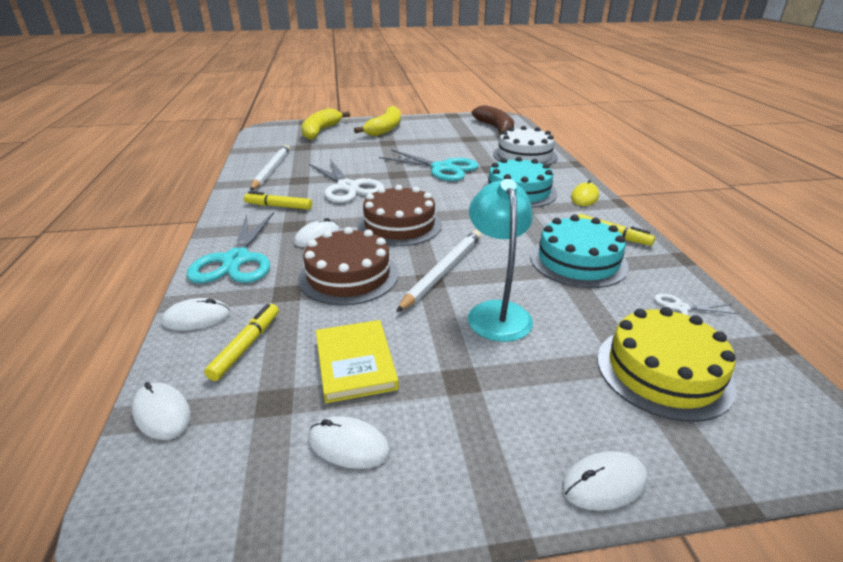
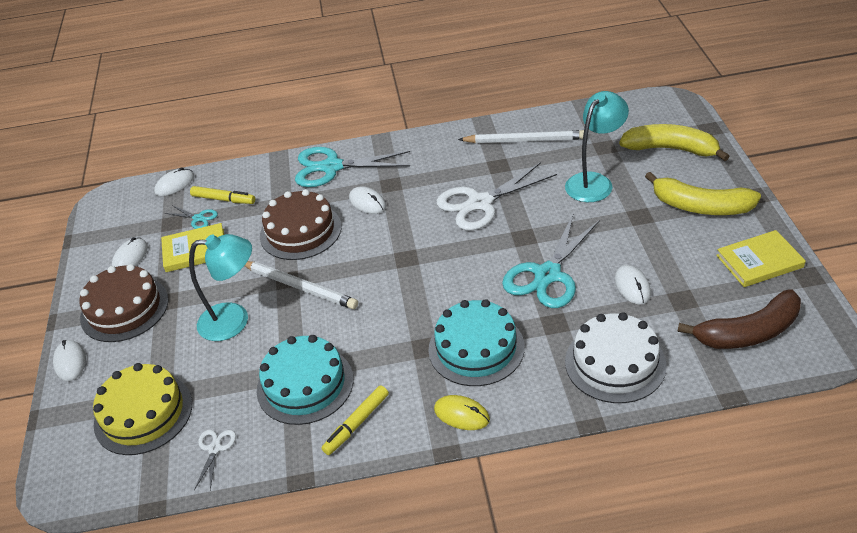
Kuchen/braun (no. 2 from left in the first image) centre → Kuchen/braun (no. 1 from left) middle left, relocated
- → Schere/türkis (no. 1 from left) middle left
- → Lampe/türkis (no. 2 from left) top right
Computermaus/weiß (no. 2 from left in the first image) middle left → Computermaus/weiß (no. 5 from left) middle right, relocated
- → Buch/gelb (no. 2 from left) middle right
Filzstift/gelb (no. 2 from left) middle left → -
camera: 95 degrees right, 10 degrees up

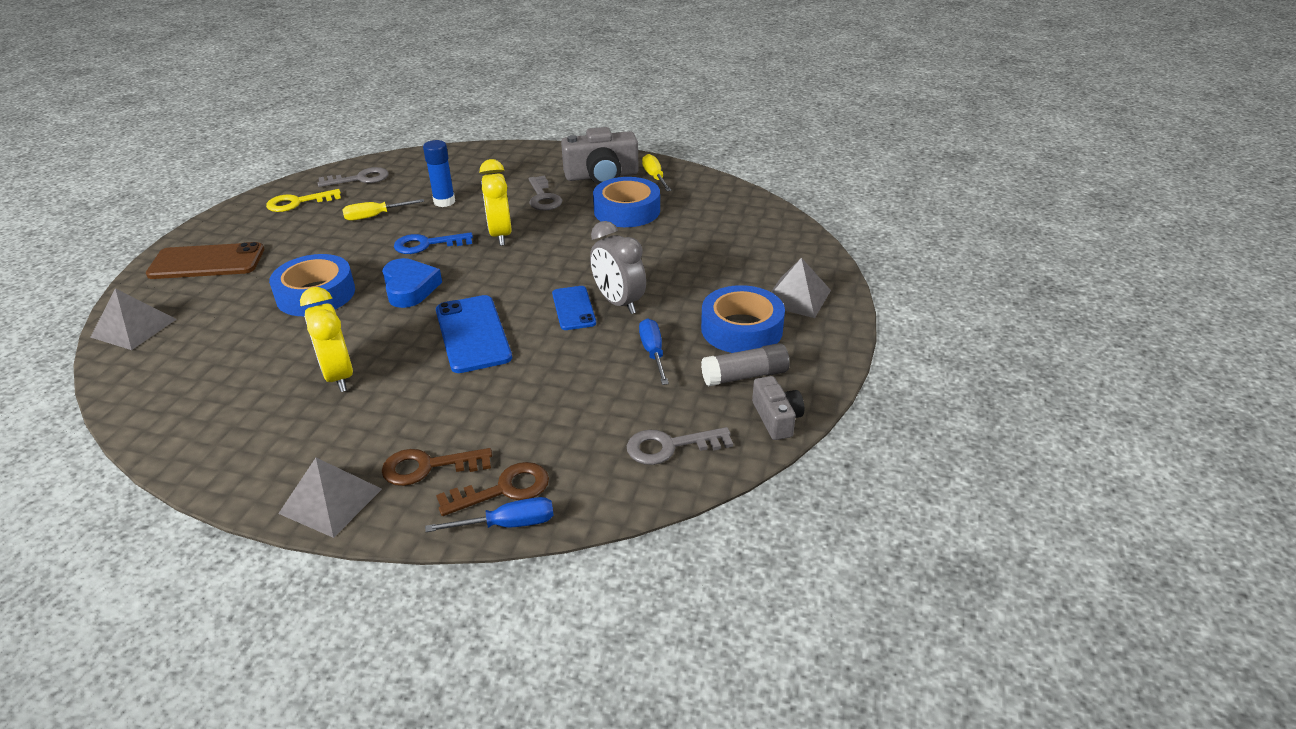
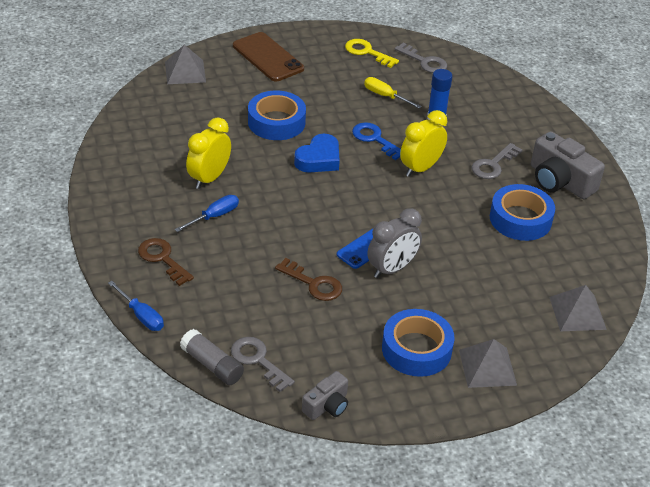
Schraubenzieher/blau (no. 2 from left) centre → Schraubenzieher/blau (no. 2 from left) middle left, relocated
Klebestift/grau centre → Klebestift/grau bottom left, relocated
Schlüssel/braun (no. 2 from left) bottom centre → Schlüssel/braun (no. 2 from left) centre, relocated
Wecker/grau centre, 150 degrees counterclockwise
Pyramide/grau (no. 2 from left in the first image) bottom left → Pyramide/grau (no. 3 from left) middle right, relocated
Handy/blau (no. 1 from left) centre → -
Schraubenzieher/gelb (no. 2 from left) top centre → -
camera: 55 degrees right, 5 degrees up

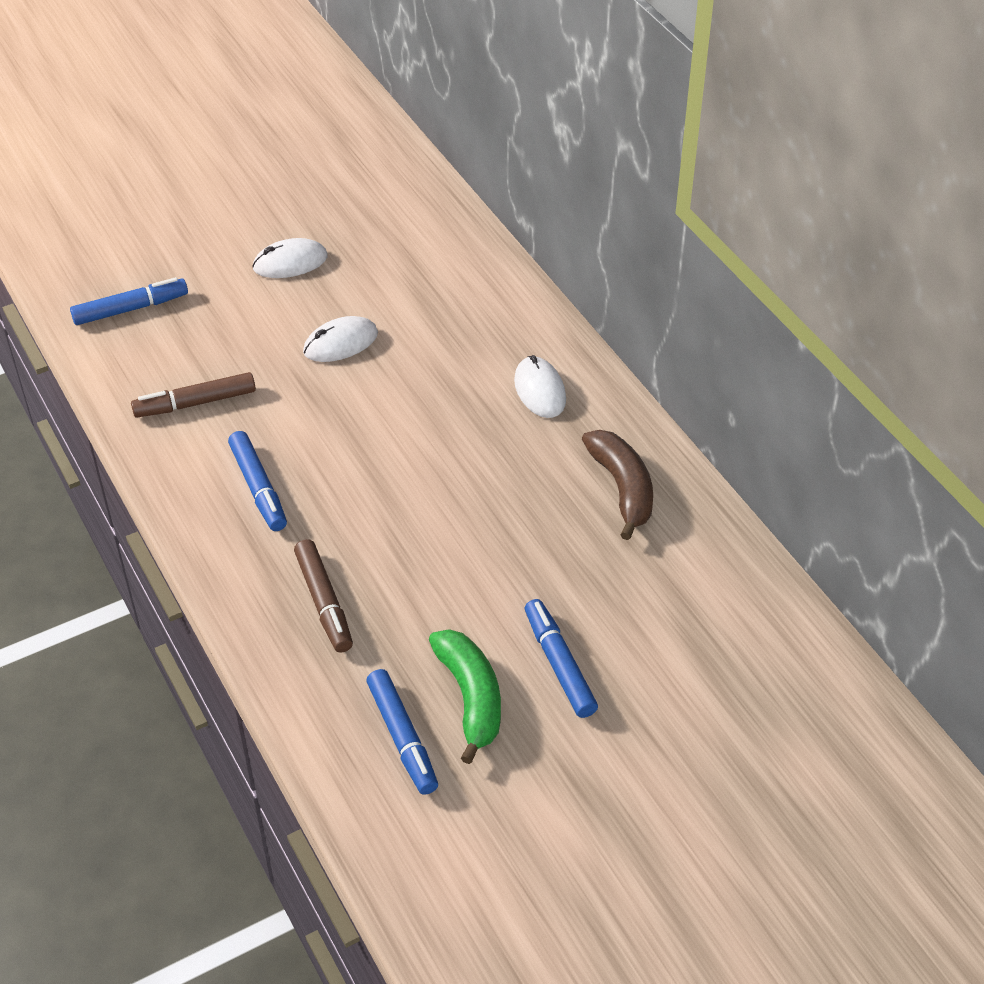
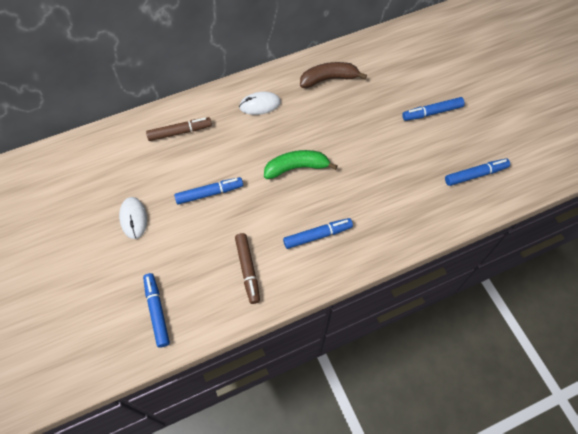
Filzstift/braun (no. 2 from left in the first image) middle left → Filzstift/braun (no. 1 from left) top left, relocated
Computermaus/weiß (no. 2 from left) centre → Filzstift/blau (no. 2 from left) centre
Banane/grün bottom centre → Banane/grün centre, relocated
camera: 85 degrees left, 15 degrees up

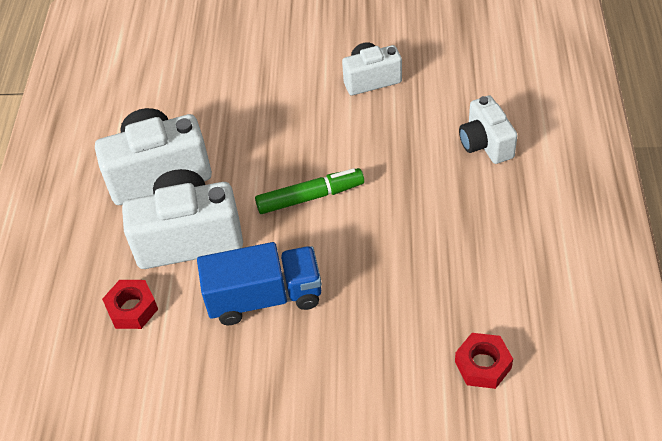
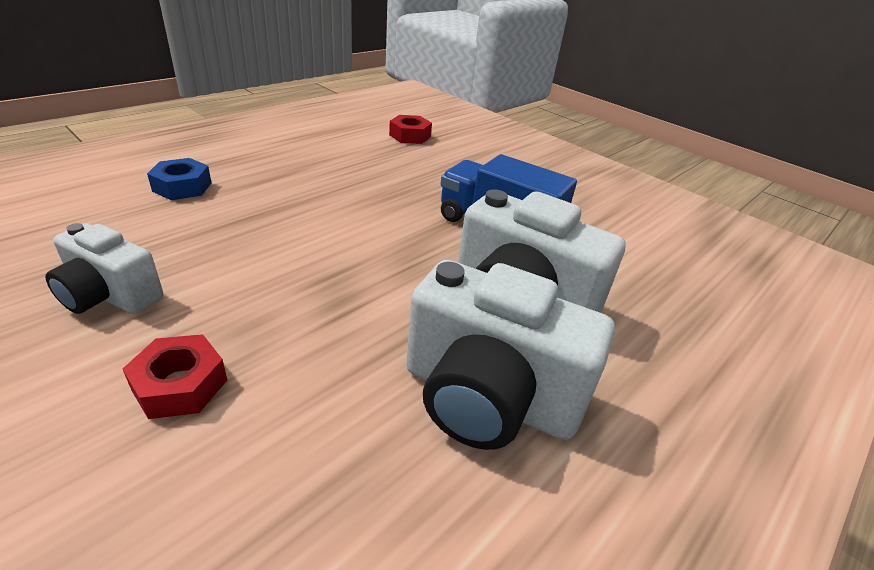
Sechskantmutter/rot (no. 1 from left) bottom left → Sechskantmutter/rot (no. 1 from left) middle left, relocated
Kamera/weiß (no. 4 from left) top right → Sechskantmutter/blau top left
Filzstift/grün centre → -
camera: 145 degrees left, 15 degrees down

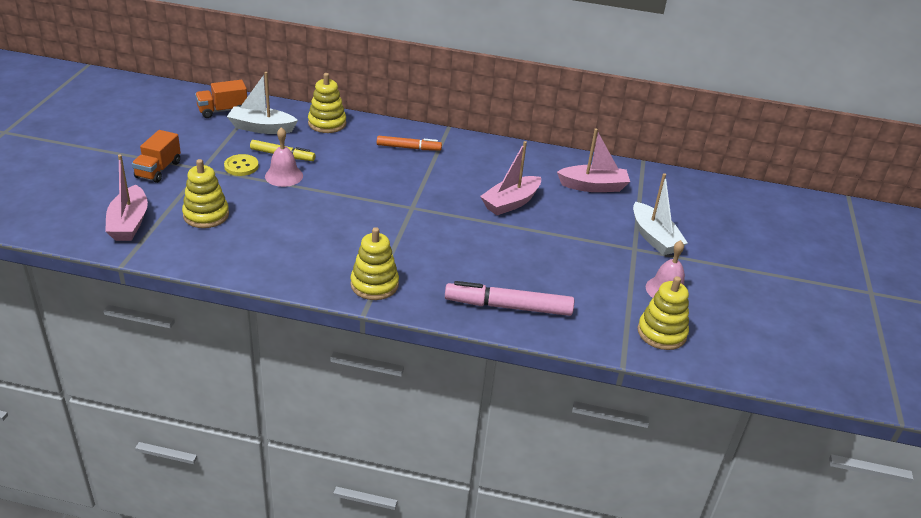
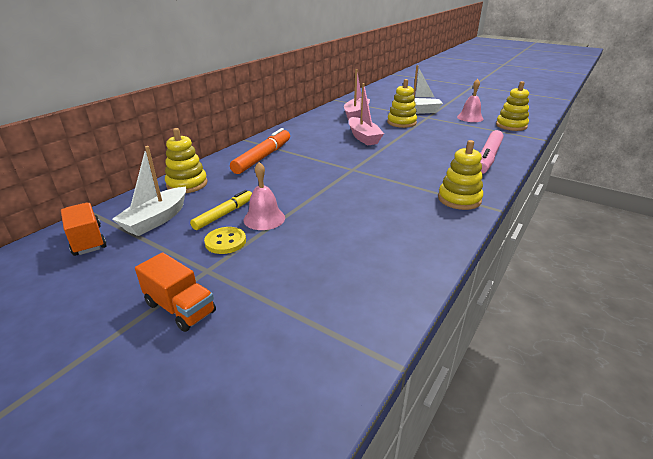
Lastwagen/orange (no. 2 from left in the first image) top left → Lastwagen/orange (no. 1 from left) middle left, 150 degrees clockwise
Filzstift/orange top centre, x1.58
Stapelspielzeug/gelb (no. 1 from left in the first image) middle left → Stapelspielzeug/gelb (no. 2 from left) top centre, relocated
Boot/rosa (no. 1 from left) middle left → -
camera: 65 degrees left, 5 degrees down

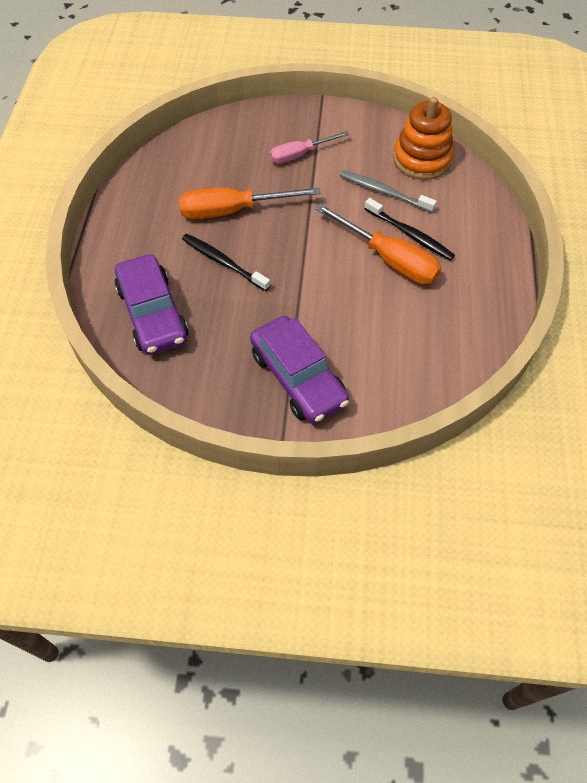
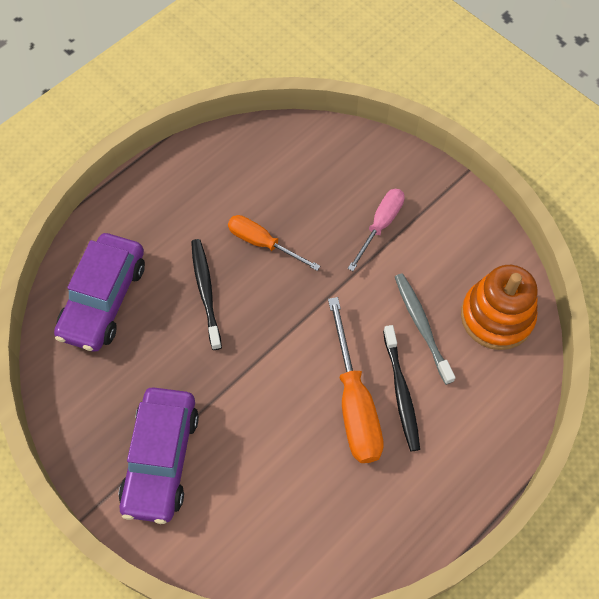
Schraubenzieher/orange (no. 1 from left) top centre → Schraubenzieher/orange (no. 1 from left) centre, x0.64
Schraubenzieher/rosa top centre → Schraubenzieher/rosa centre, 105 degrees clockwise
camera: 40 degrees right, 5 degrees up

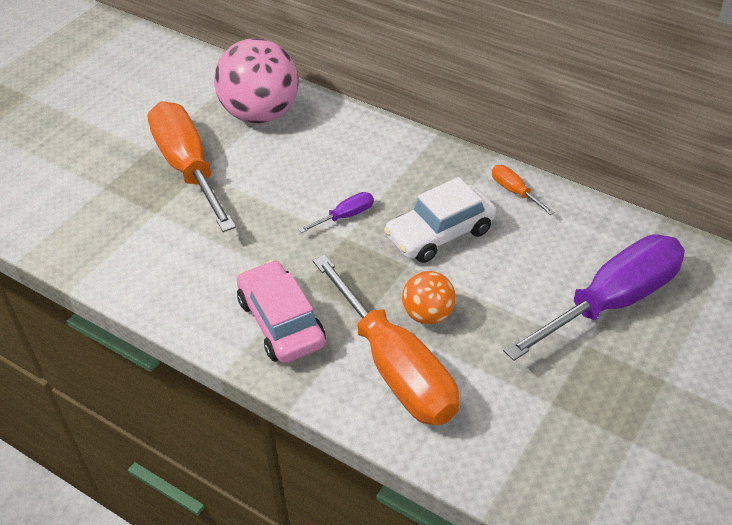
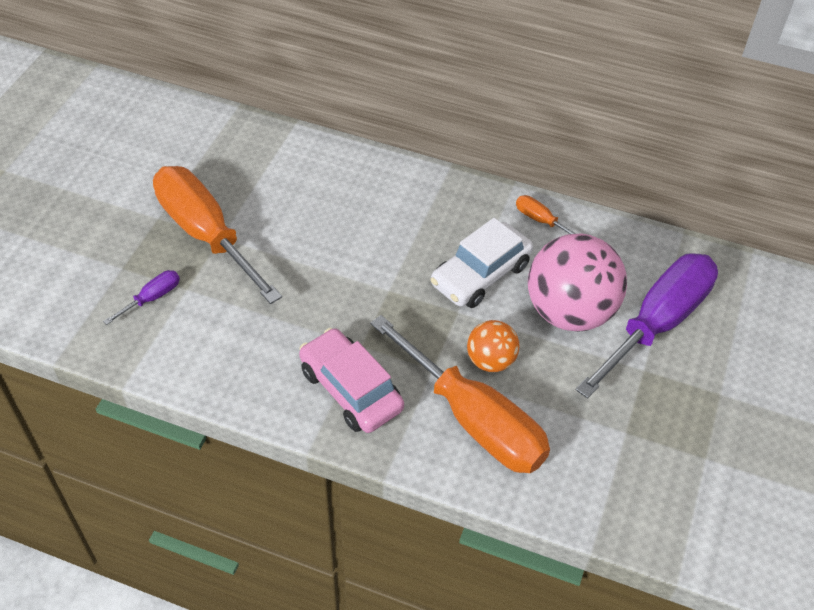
Schraubenzieher/lila (no. 1 from left) centre → Schraubenzieher/lila (no. 1 from left) middle left, relocated
Ball/rosa top centre → Ball/rosa middle right, relocated
camera: 15 degrees left, 5 degrees up

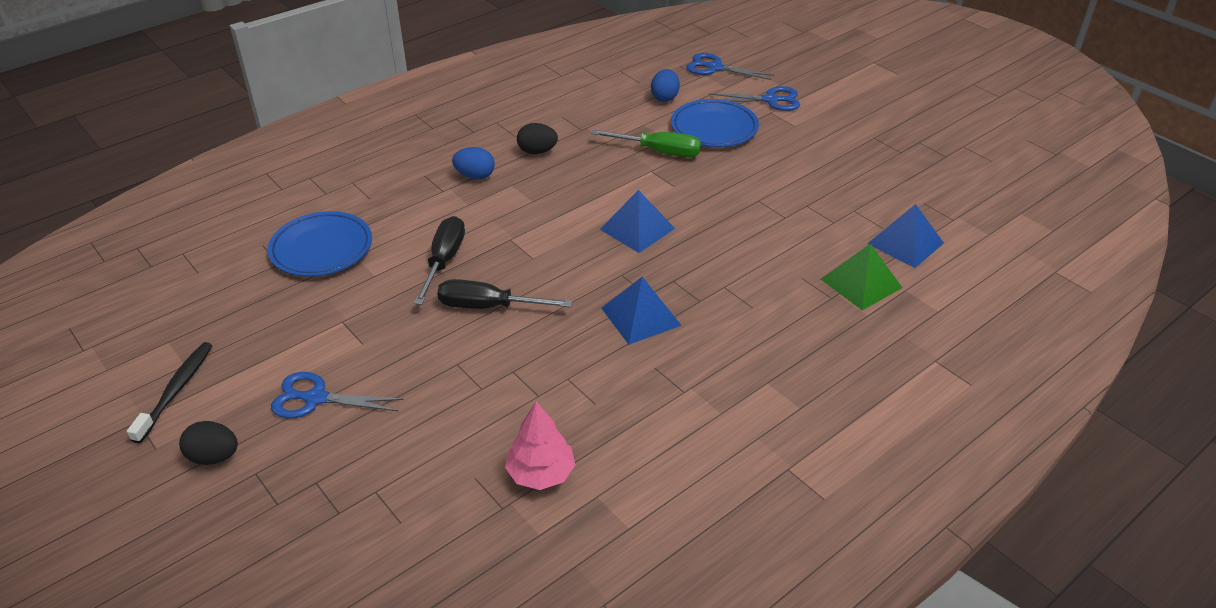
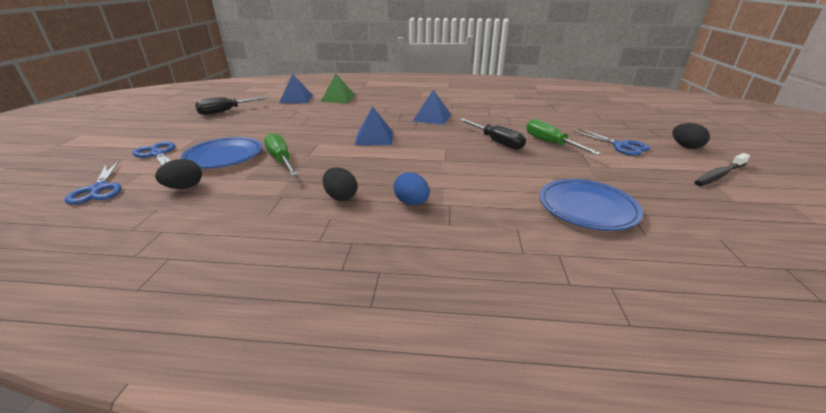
Ei/blau (no. 2 from left) top centre → Ei/schwarz (no. 1 from left) middle left
Schraubenzieher/schwarz (no. 1 from left) centre → Schraubenzieher/schwarz (no. 1 from left) top left, relocated
- → Schraubenzieher/grün (no. 2 from left) top right
Baum/rosa bottom centre → -
camera: 135 degrees left, 10 degrees down

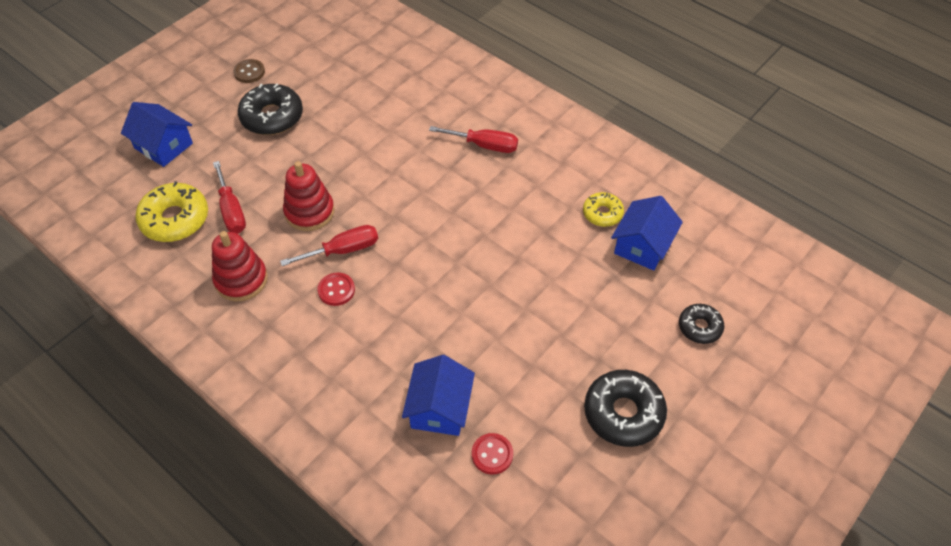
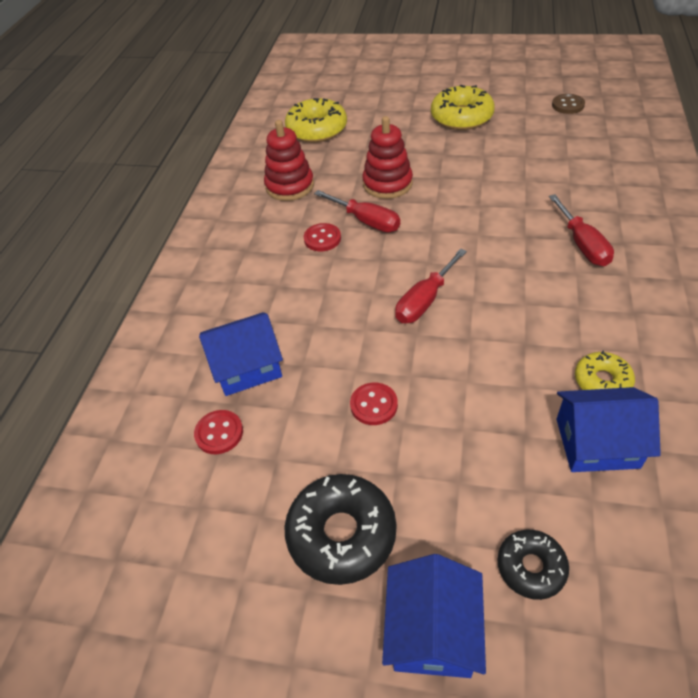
- → Knopf/rot (no. 3 from left) centre
Haus/blau (no. 1 from left in the first image) top left → Haus/blau (no. 2 from left) bottom centre, relocated
Schraubenzieher/rot (no. 1 from left in the first image) middle left → Schraubenzieher/rot (no. 2 from left) centre, relocated
Donut/schwarz (no. 1 from left) top left → Donut/gelb (no. 2 from left) top centre
Knopf/braun top left → Knopf/braun top right, relocated
camera: 65 degrees right, 5 degrees down

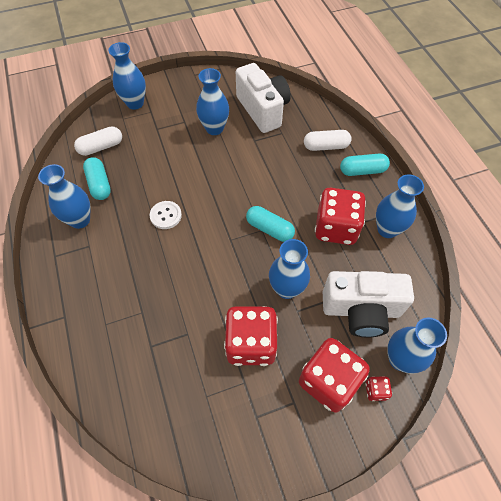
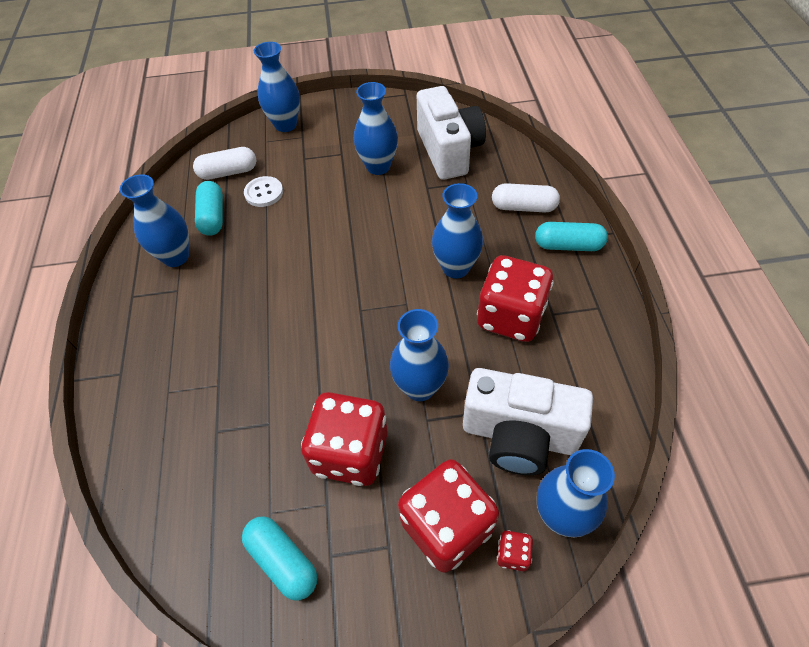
Kapsel/türkis (no. 2 from left) centre → Kapsel/türkis (no. 2 from left) bottom centre, relocated
Knopf/weiß middle left → Knopf/weiß top left, relocated
Vase/blau (no. 5 from left) middle right → Vase/blau (no. 5 from left) centre, relocated
camera: 15 degrees right, 5 degrees down

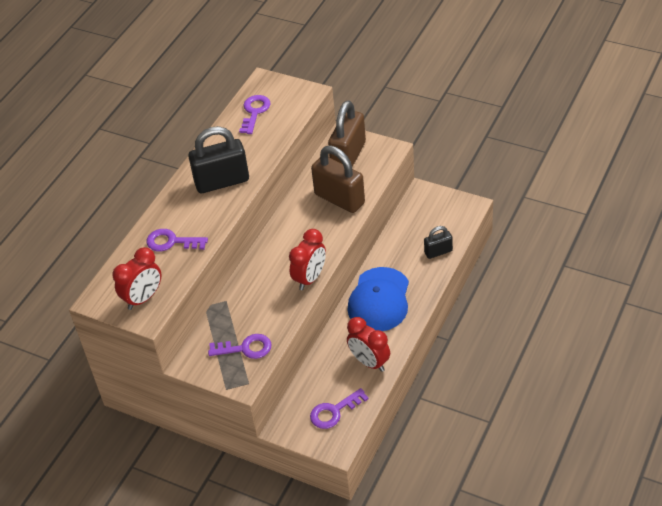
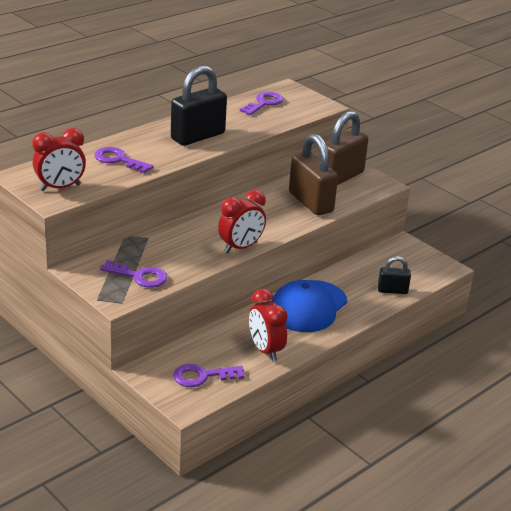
Vorhängeschloss/schwarz (no. 1 from left) top left → Vorhängeschloss/schwarz (no. 1 from left) top centre, 45 degrees counterclockwise
camera: 15 degrees right, 15 degrees down

